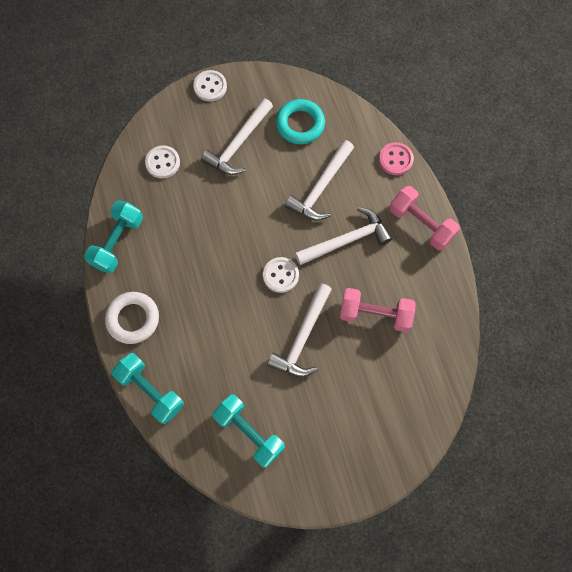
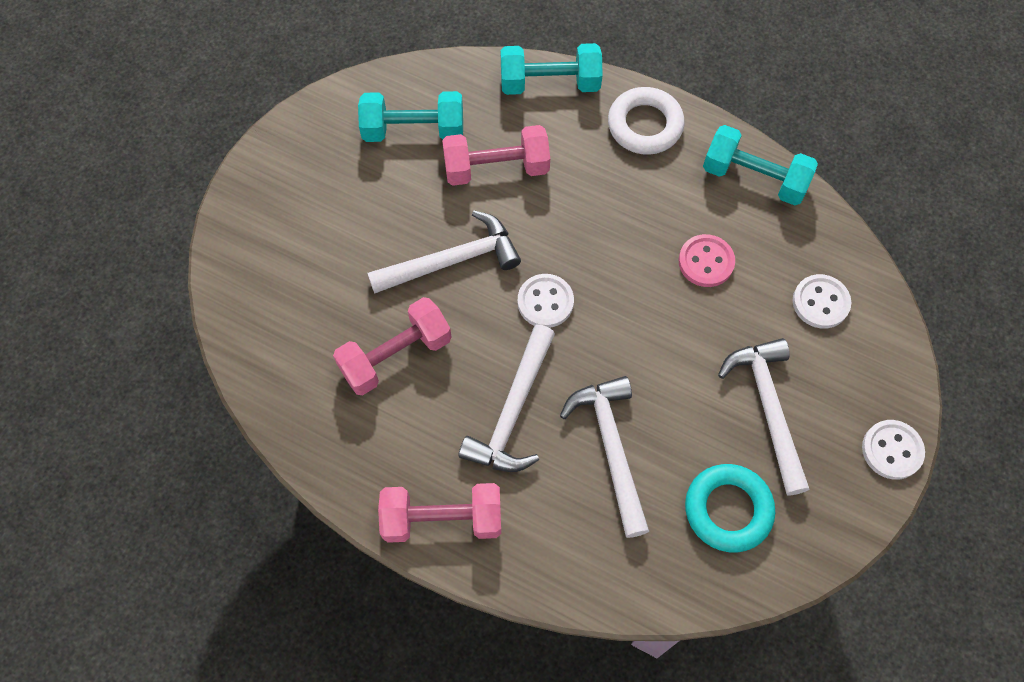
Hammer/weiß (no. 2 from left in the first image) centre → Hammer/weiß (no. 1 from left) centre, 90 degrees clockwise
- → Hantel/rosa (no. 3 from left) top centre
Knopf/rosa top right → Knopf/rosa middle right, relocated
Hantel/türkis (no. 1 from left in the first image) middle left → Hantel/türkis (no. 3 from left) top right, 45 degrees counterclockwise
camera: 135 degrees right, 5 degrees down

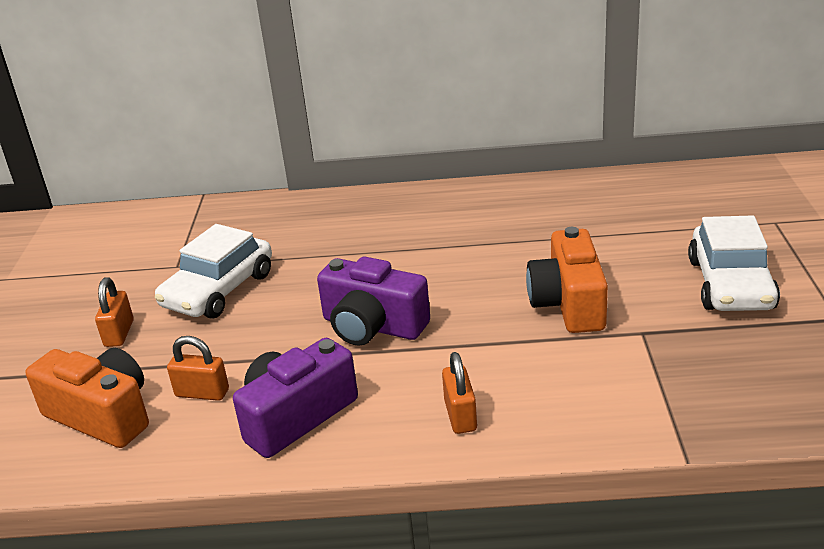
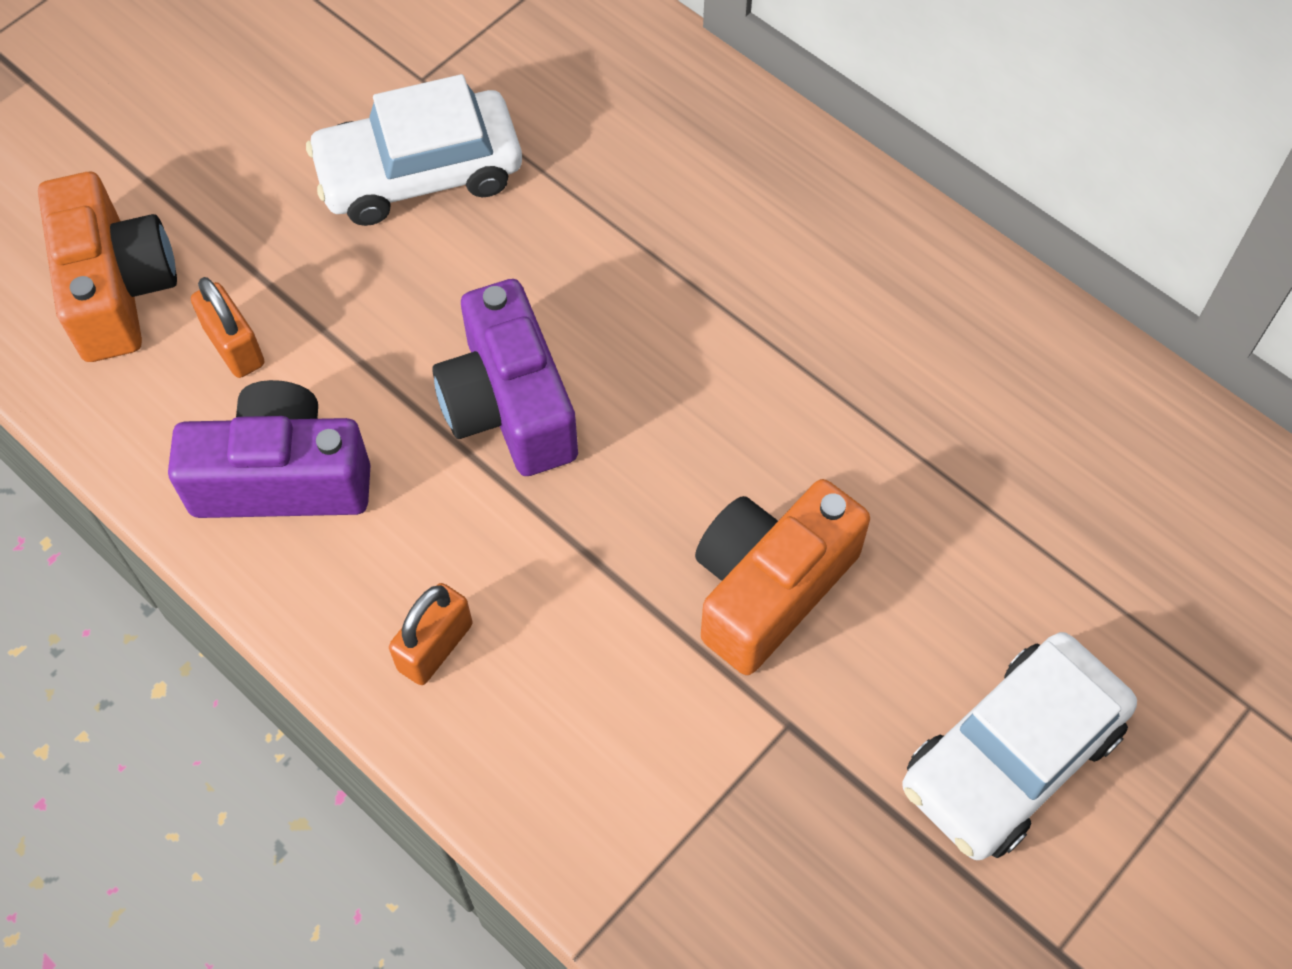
Vorhängeschloss/orange (no. 1 from left) middle left → -
camera: 40 degrees right, 30 degrees up

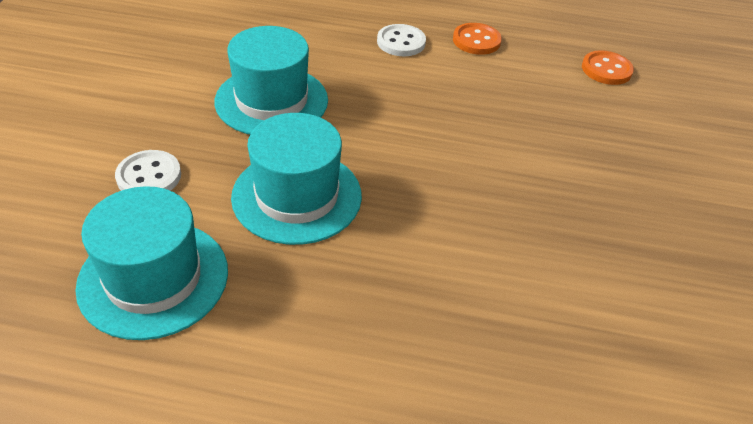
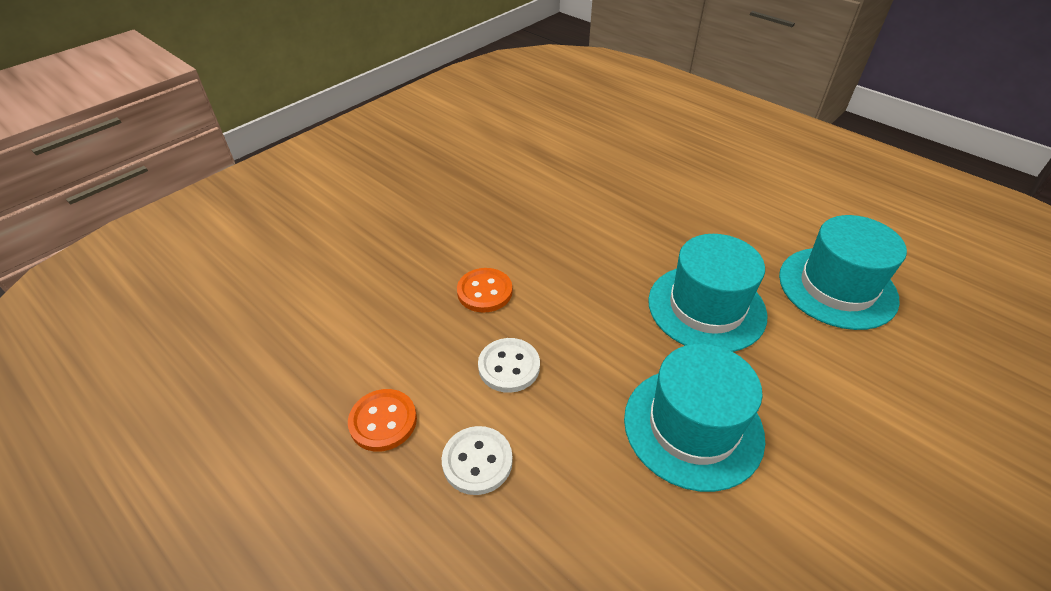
Knopf/orange (no. 2 from left) top right → Knopf/orange (no. 2 from left) centre, relocated
Knopf/weiß (no. 1 from left in the first image) middle left → Knopf/weiß (no. 2 from left) centre, relocated
camera: 145 degrees left, 0 degrees up

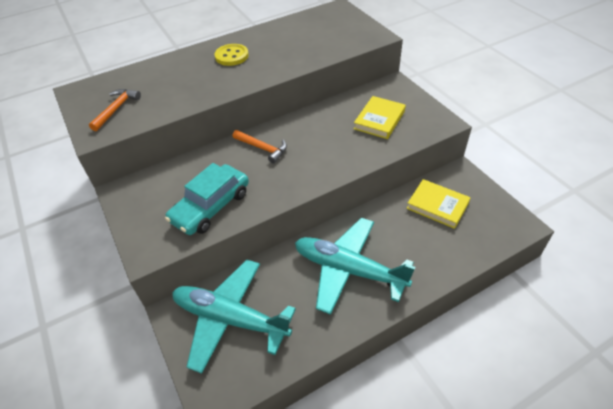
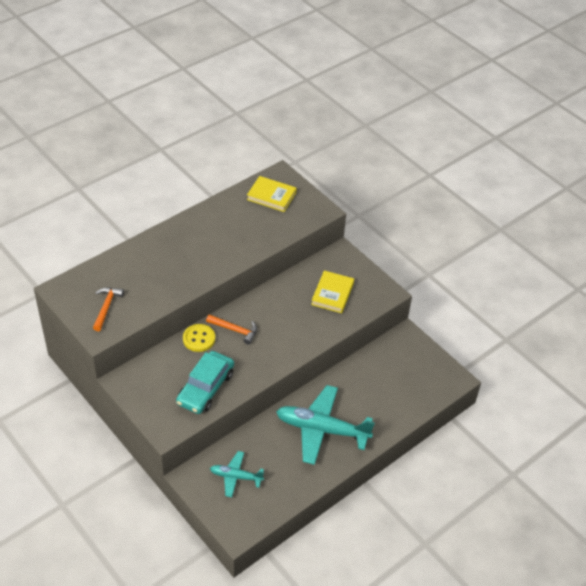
Knopf/gelb top centre → Knopf/gelb centre, relocated
Flugzeug/türkis (no. 1 from left) bottom centre, x0.54
Buch/gelb (no. 2 from left in the first image) middle right → Buch/gelb (no. 1 from left) top centre, relocated
camera: 15 degrees left, 0 degrees up

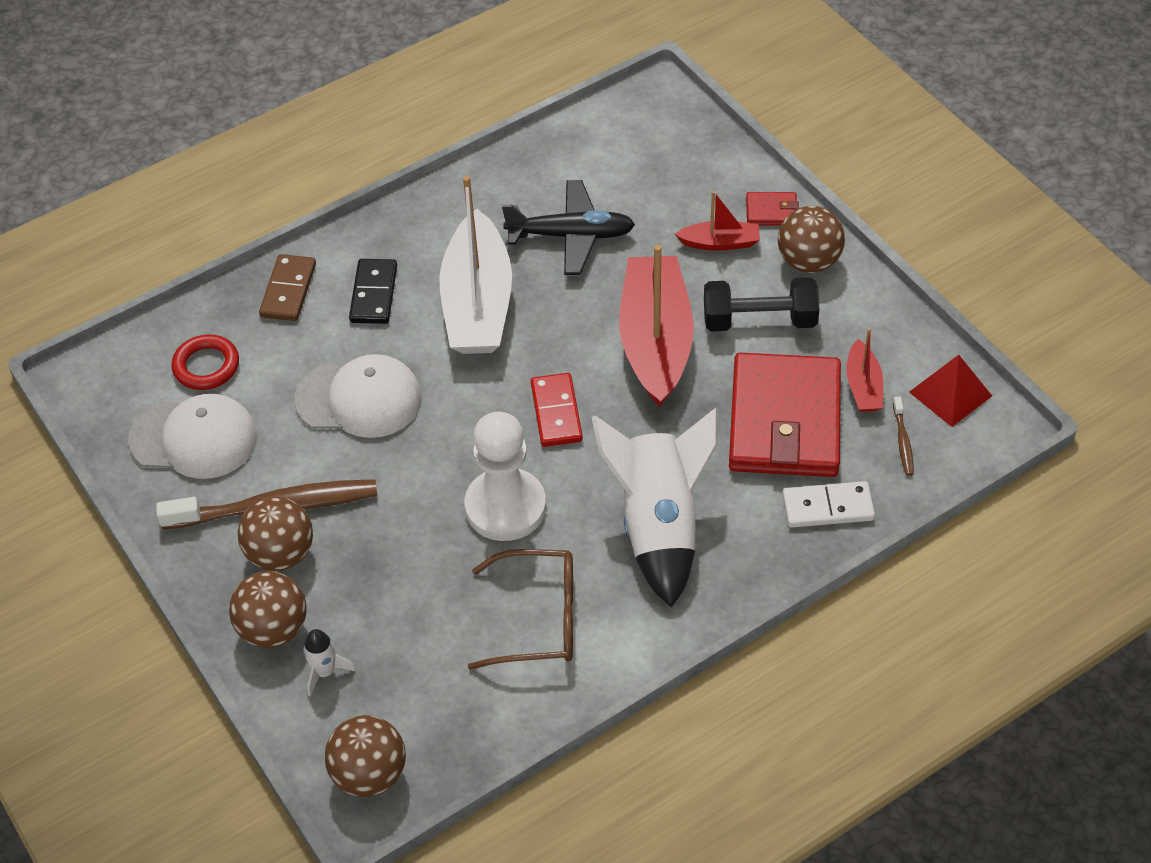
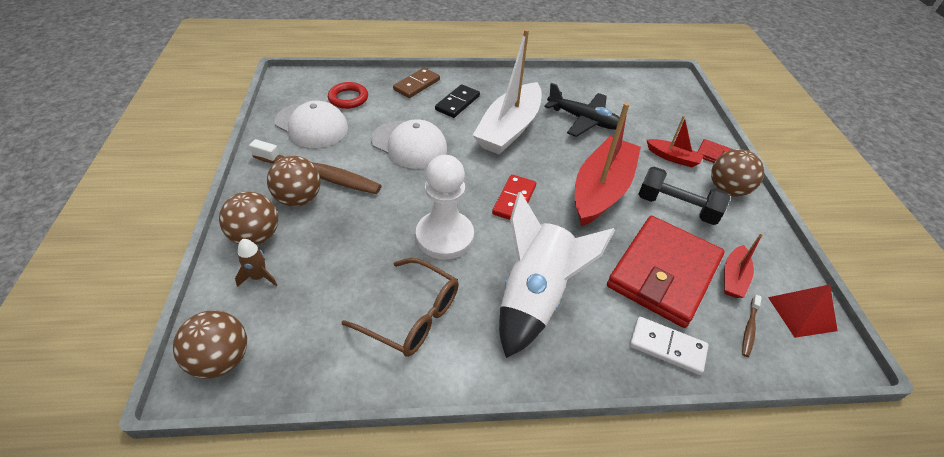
Rakete/weiß (no. 1 from left) bottom left → Rakete/braun middle left
camera: 25 degrees right, 5 degrees down

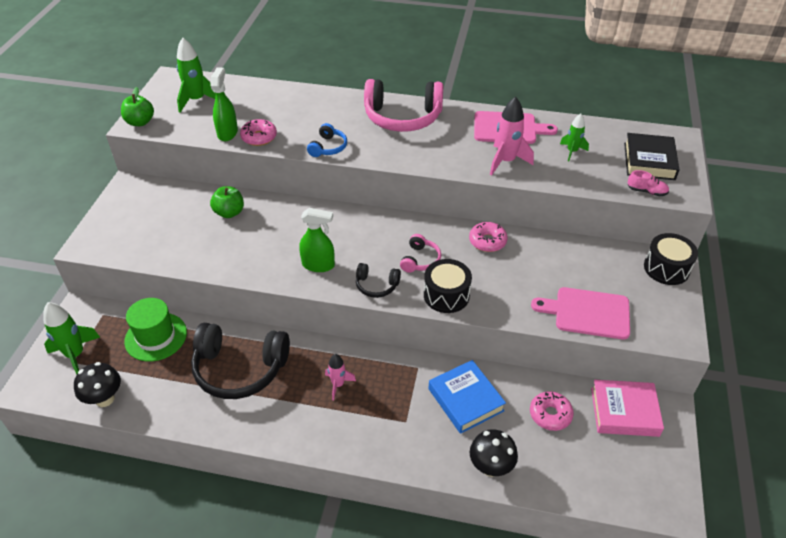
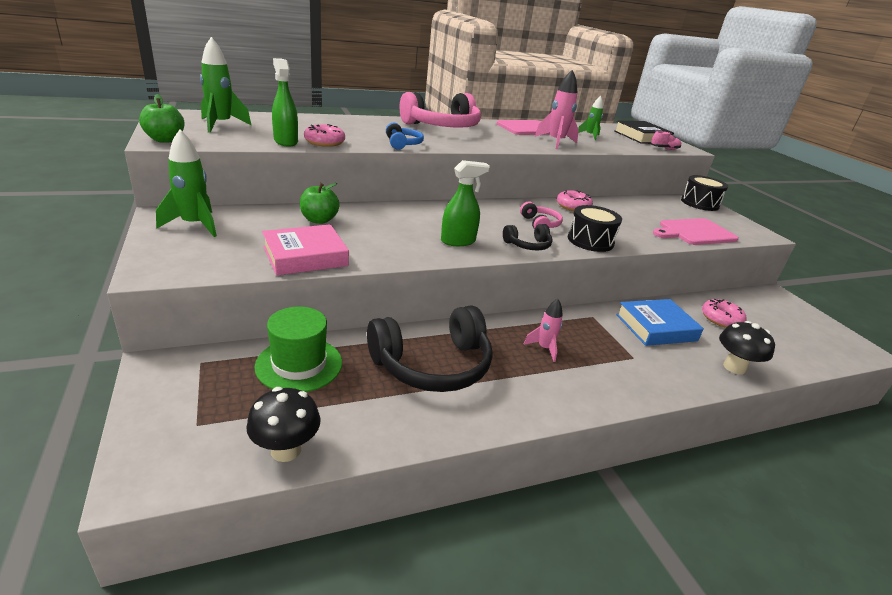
Rakete/grün (no. 1 from left) middle left → Rakete/grün (no. 1 from left) top left, relocated
Buch/rosa bottom right → Buch/rosa centre, relocated
Buch/blau bottom centre → Buch/blau middle right, 45 degrees counterclockwise
camera: 35 degrees left, 15 degrees down

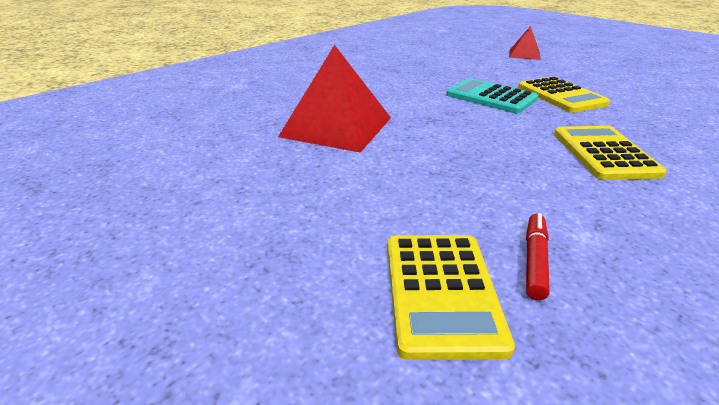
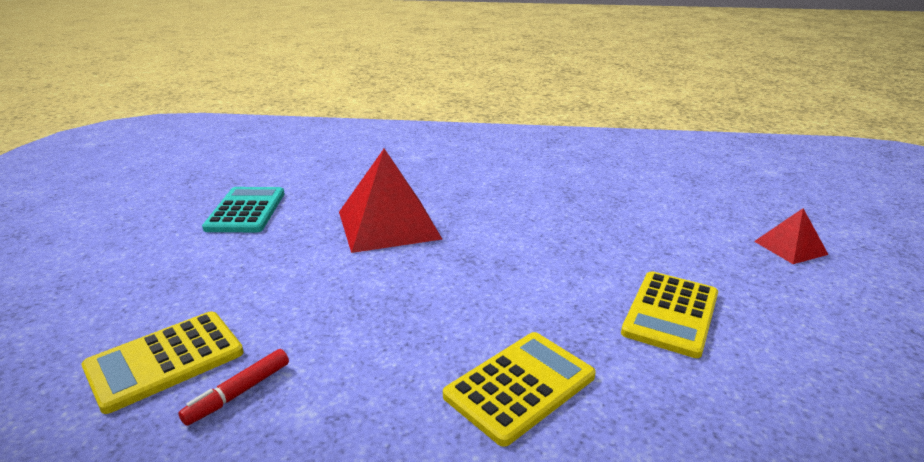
Filzstift/rot middle right → Filzstift/rot bottom left, 150 degrees clockwise
Taschenrechner/türkis top right → Taschenrechner/türkis middle left, relocated
camera: 50 degrees right, 5 degrees down

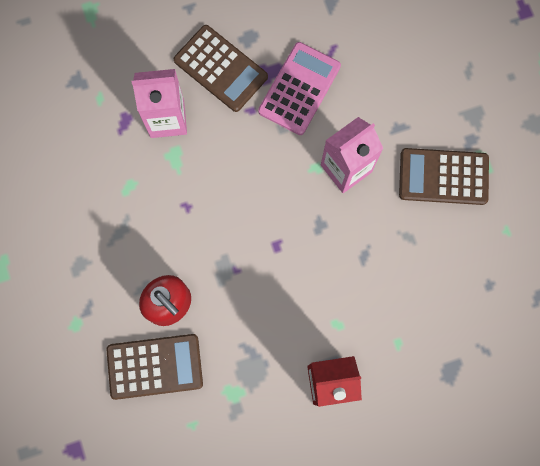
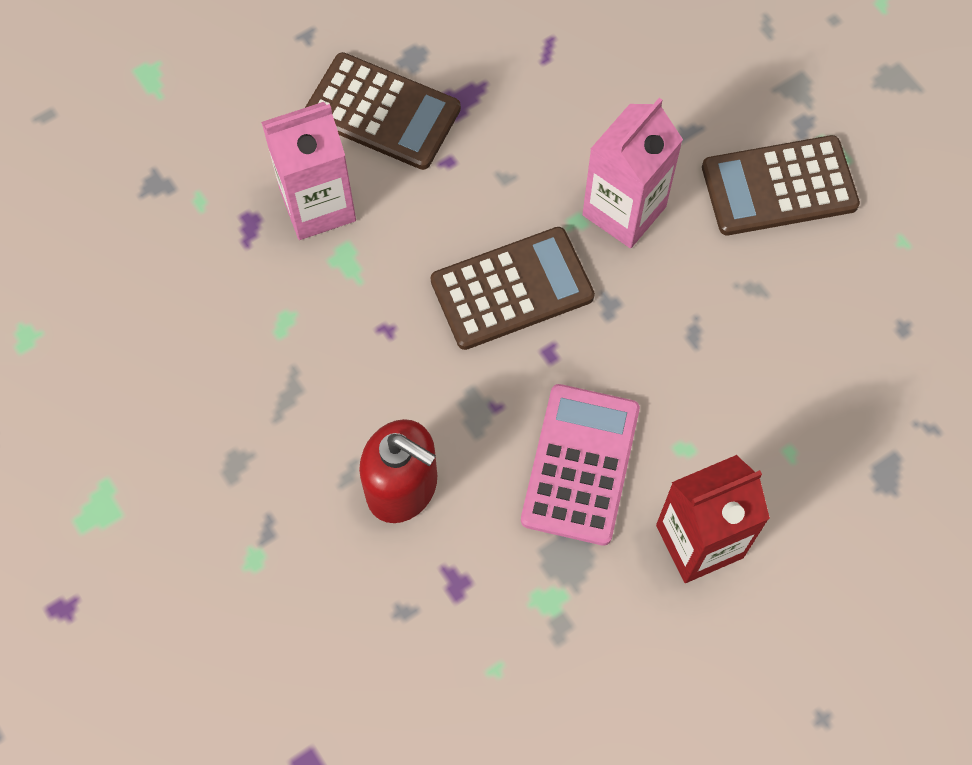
Taschenrechner/braun (no. 1 from left in the first image) bottom left → Taschenrechner/braun (no. 2 from left) centre, relocated
Taschenrechner/rosa top centre → Taschenrechner/rosa centre, relocated
camera: 15 degrees left, 10 degrees down

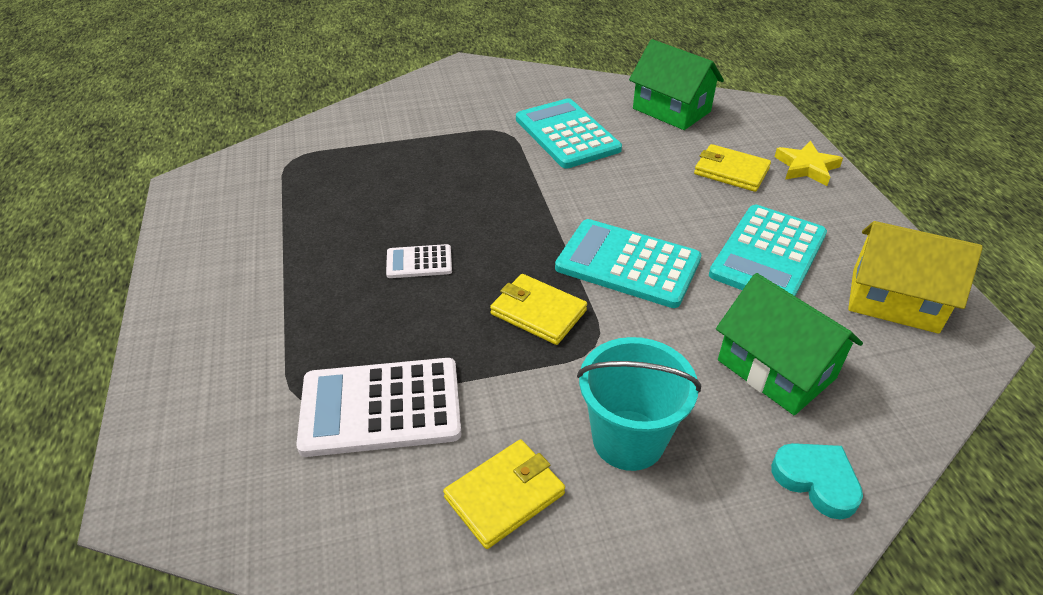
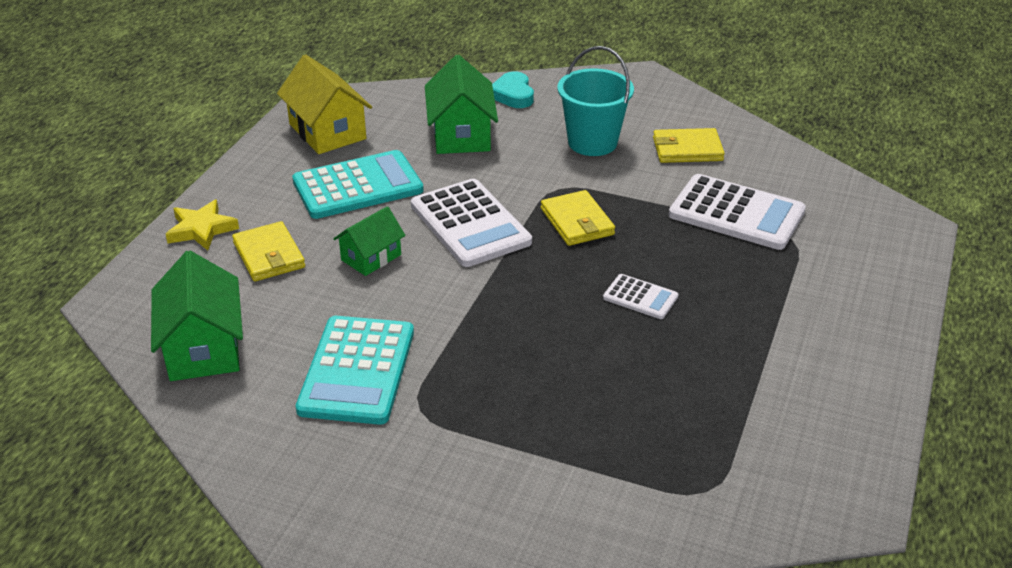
- → Haus/grün (no. 2 from left) centre
Taschenrechner/türkis (no. 2 from left) centre → Taschenrechner/weiß (no. 1 from left) centre
camera: 145 degrees left, 5 degrees down

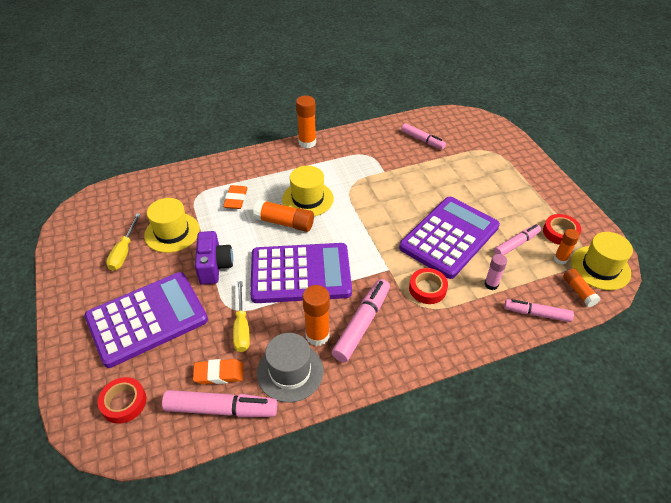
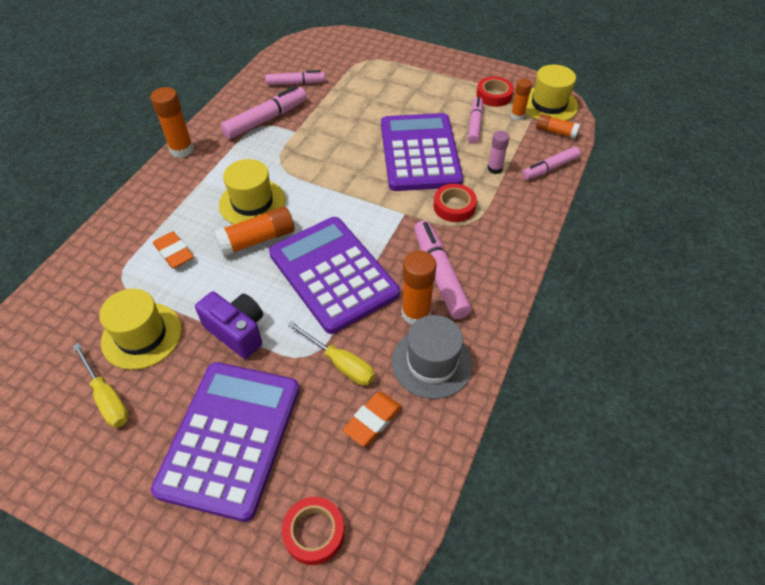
Filzstift/rosa (no. 1 from left) bottom left → Filzstift/rosa (no. 1 from left) top centre, relocated
Taschenrechner/lila (no. 2 from left) centre, 75 degrees counterclockwise
camera: 45 degrees left, 5 degrees up

